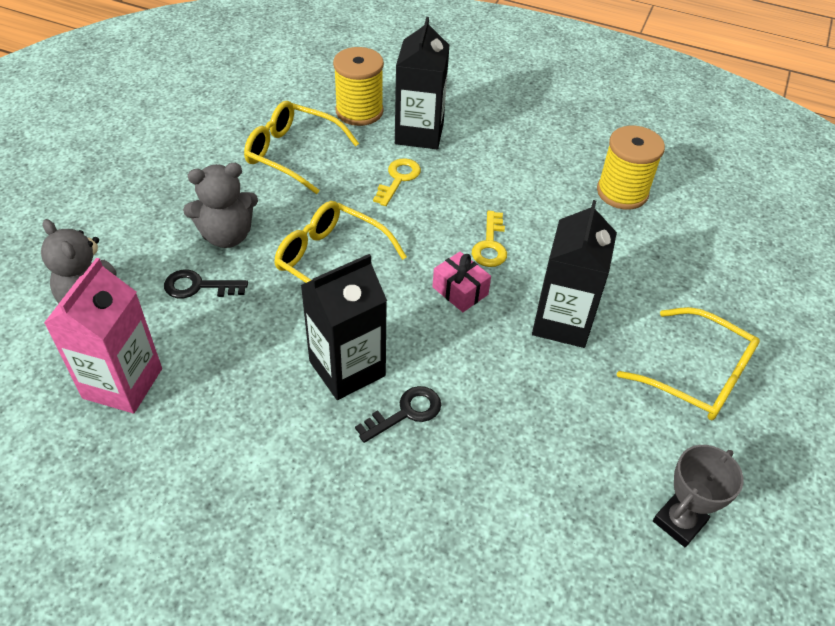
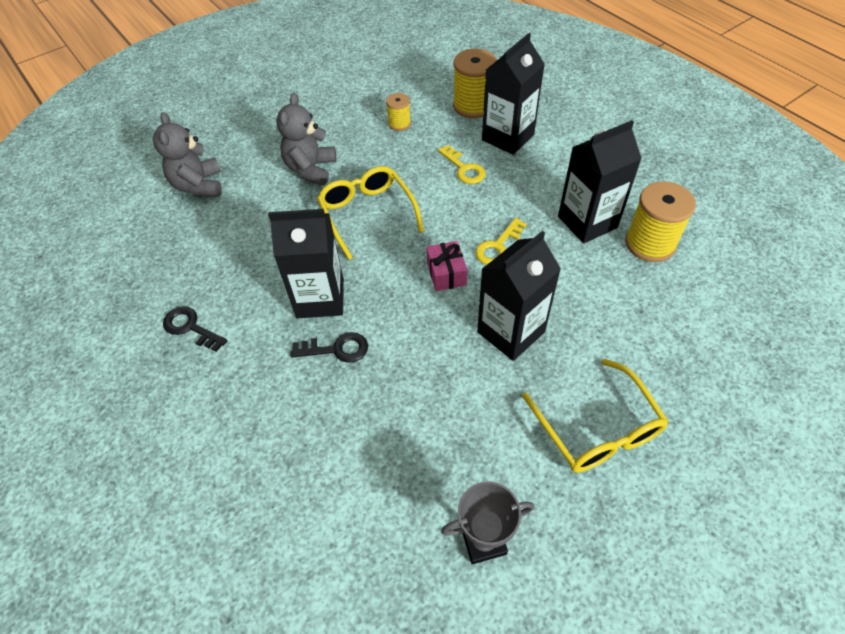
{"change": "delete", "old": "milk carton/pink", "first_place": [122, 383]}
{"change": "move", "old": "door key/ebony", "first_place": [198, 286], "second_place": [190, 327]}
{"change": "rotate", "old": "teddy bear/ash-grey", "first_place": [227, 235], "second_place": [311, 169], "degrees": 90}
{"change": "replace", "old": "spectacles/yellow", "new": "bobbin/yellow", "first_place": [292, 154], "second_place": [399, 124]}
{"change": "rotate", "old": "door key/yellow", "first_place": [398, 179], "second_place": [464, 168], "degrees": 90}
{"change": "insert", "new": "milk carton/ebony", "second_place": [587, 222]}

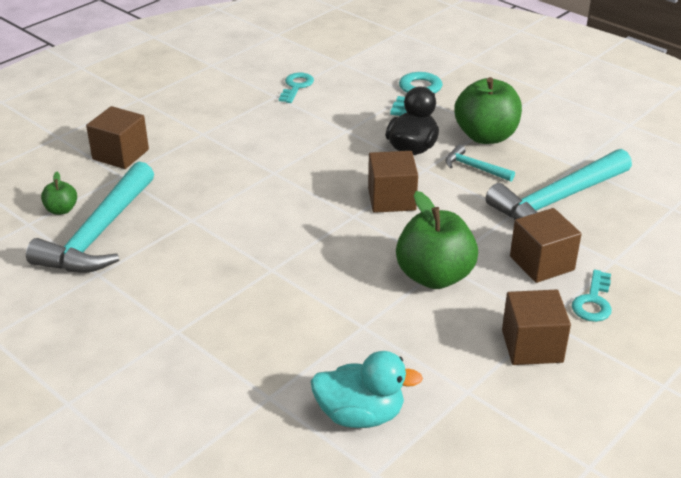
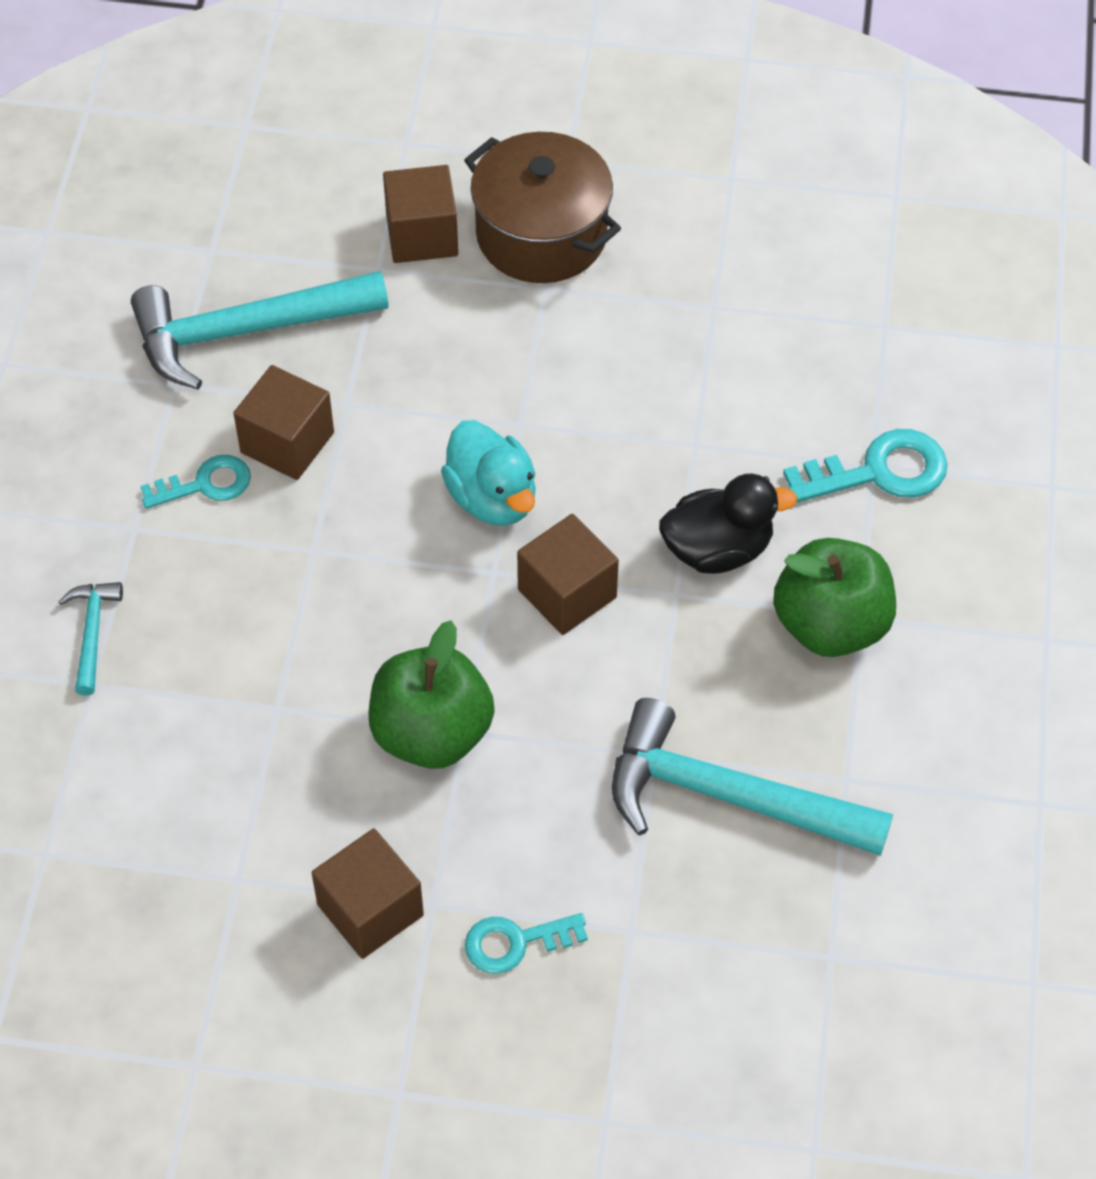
{"change": "delete", "old": "apple fruit/leaf-green", "first_place": [61, 210]}
{"change": "move", "old": "door key/aqua", "first_place": [296, 86], "second_place": [206, 484]}
{"change": "move", "old": "duck/aqua", "first_place": [360, 415], "second_place": [492, 498]}
{"change": "move", "old": "carpenter's hammer/aqua", "first_place": [474, 168], "second_place": [92, 632]}
{"change": "move", "old": "solid cube/brown", "first_place": [542, 263], "second_place": [287, 442]}
{"change": "insert", "new": "pot/brown", "second_place": [541, 235]}

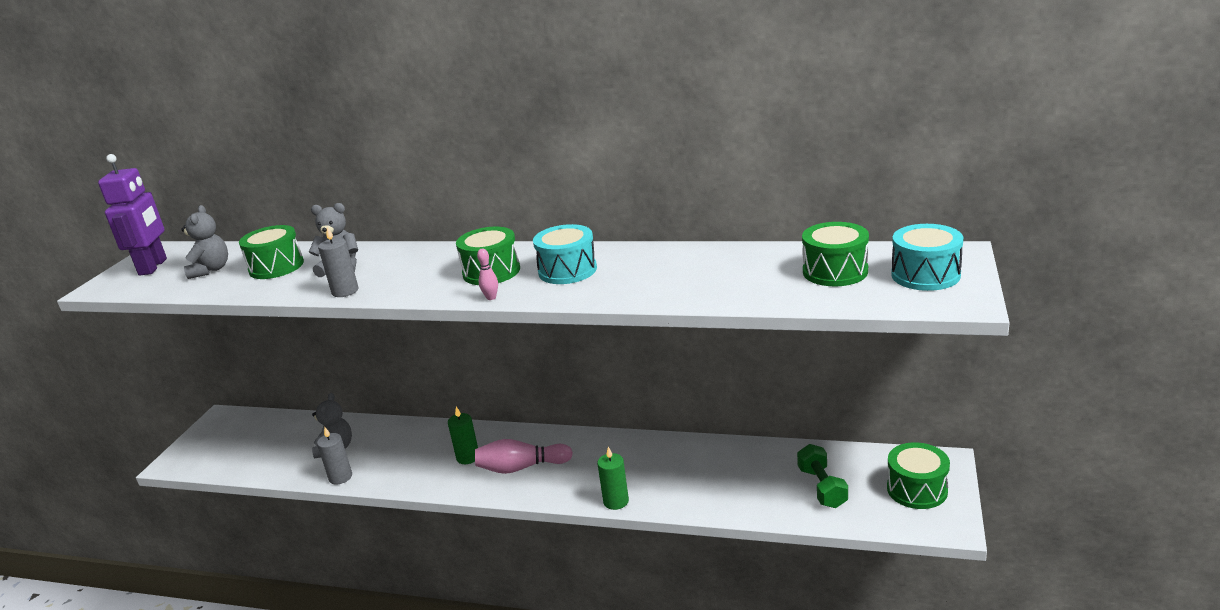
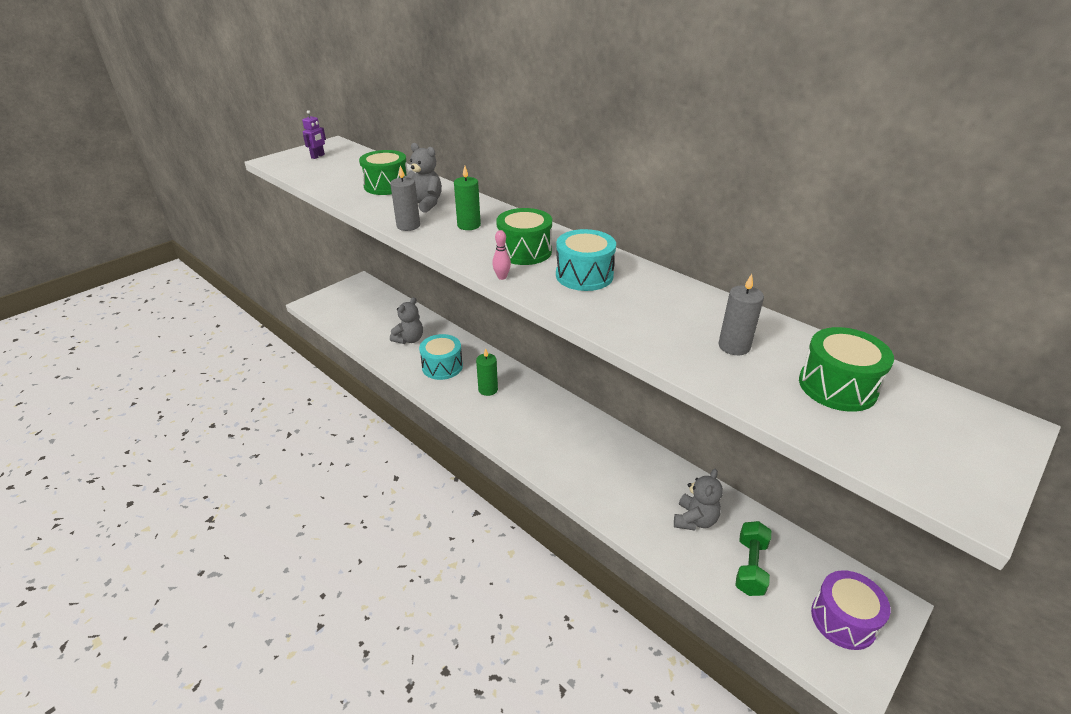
{"change": "resize", "old": "robot/royal purple", "first_place": [153, 267], "second_place": [318, 156], "factor": 0.48}
{"change": "move", "old": "teddy bear/ash-grey", "first_place": [211, 270], "second_place": [695, 520]}
{"change": "move", "old": "candle/ash-grey", "first_place": [340, 477], "second_place": [734, 346]}
{"change": "delete", "old": "tenpin/pink", "first_place": [521, 467]}
{"change": "move", "old": "candle/leaf-green", "first_place": [616, 501], "second_place": [469, 225]}
{"change": "recolor", "old": "drum/leaf-green", "new": "drum/royal purple", "first_place": [917, 489], "second_place": [843, 620]}
{"change": "move", "old": "drum/aqua", "first_place": [925, 275], "second_place": [442, 366]}

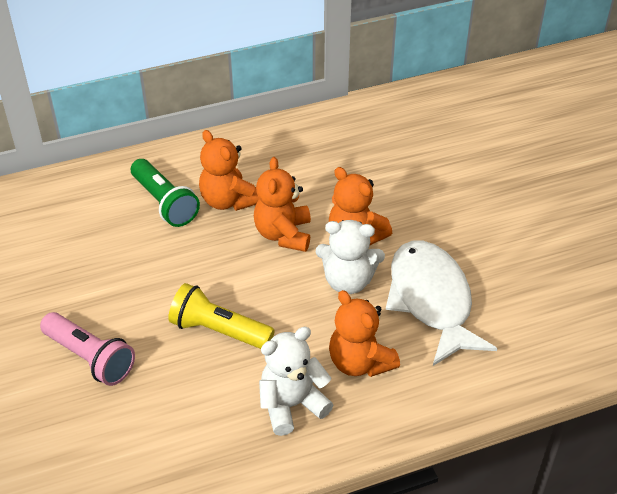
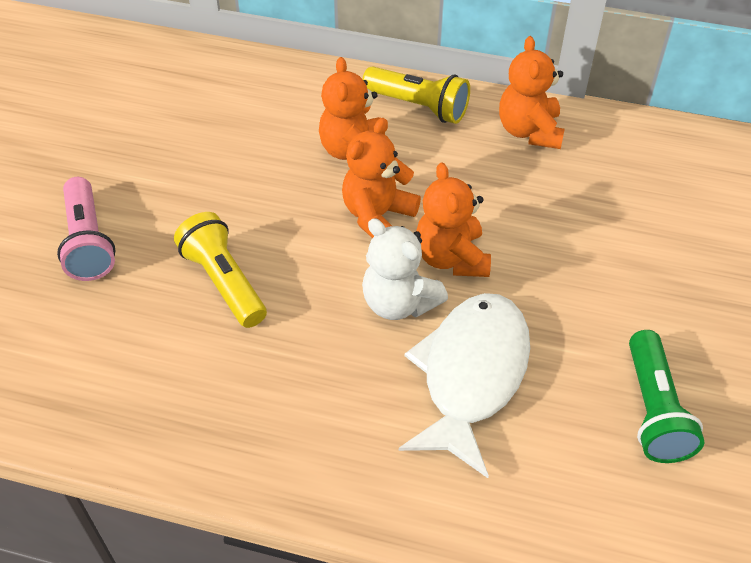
{"change": "move", "old": "pocket torch/leaf-green", "first_place": [165, 203], "second_place": [653, 410]}
{"change": "delete", "old": "teddy bear/pure white", "first_place": [292, 405]}
{"change": "move", "old": "teddy bear/orange-coloured", "first_place": [360, 362], "second_place": [529, 131]}
{"change": "insert", "new": "pocket torch/yellow", "second_place": [418, 106]}

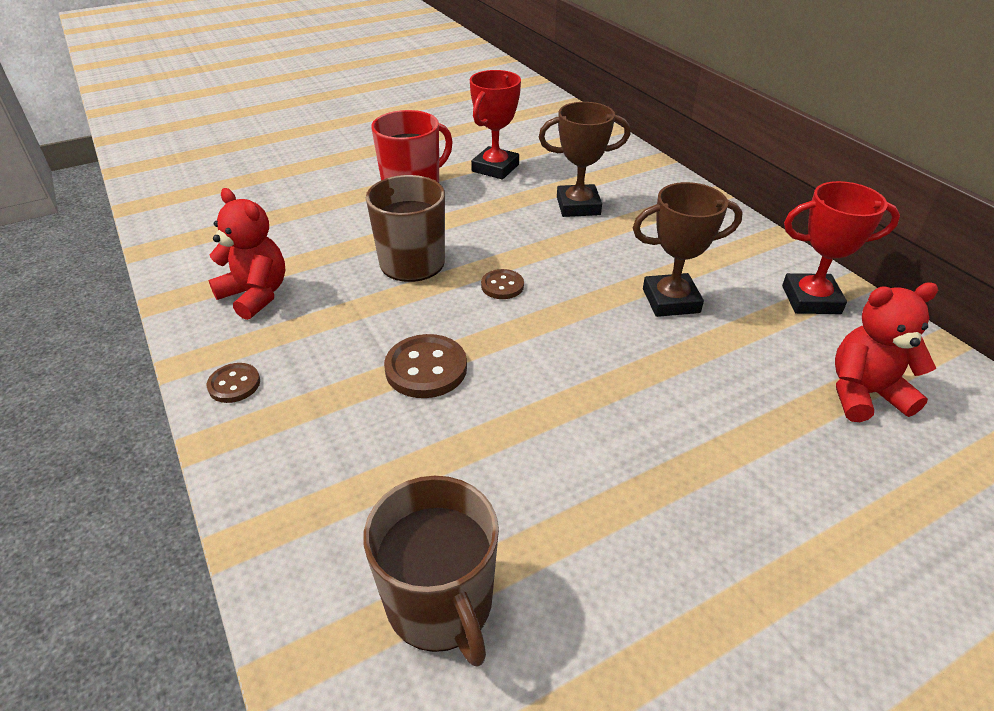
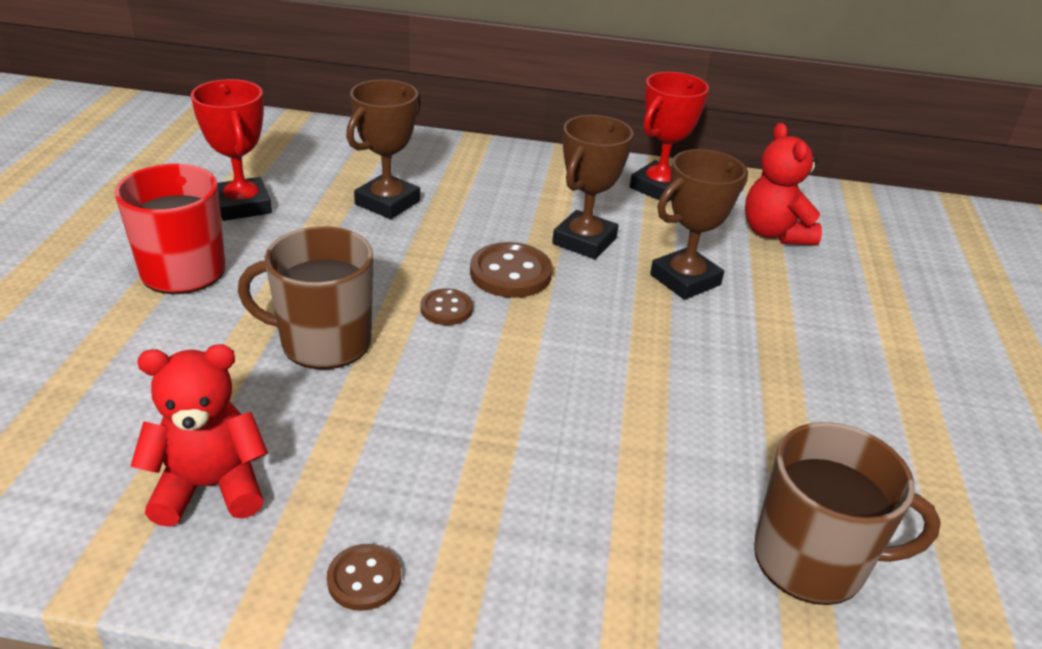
{"change": "move", "old": "sewing button/brown", "first_place": [426, 368], "second_place": [510, 273]}
{"change": "rotate", "old": "teddy bear/scarlet", "first_place": [864, 394], "second_place": [774, 233], "degrees": -45}
{"change": "insert", "new": "prize cup/brown", "second_place": [685, 280]}

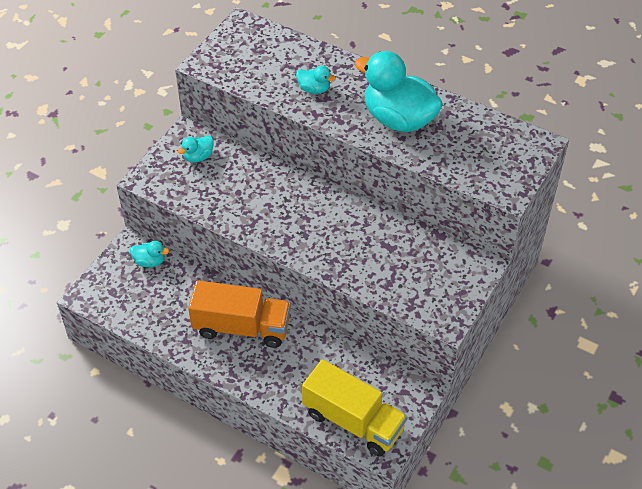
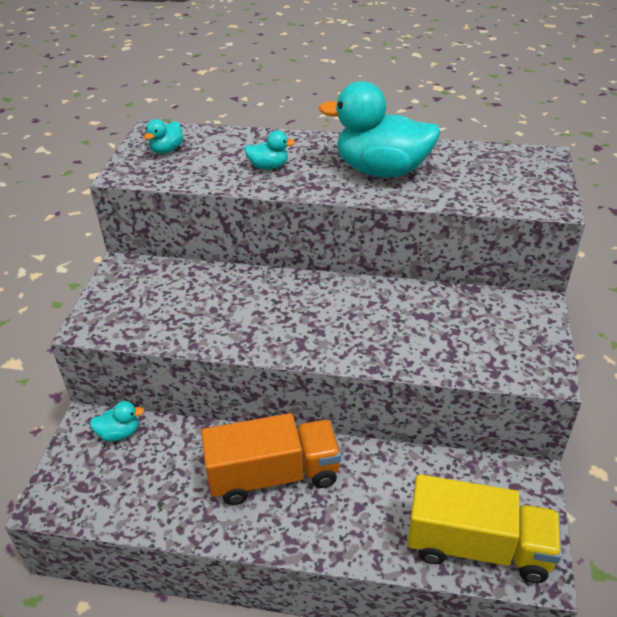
{"change": "move", "old": "duck/aqua", "first_place": [198, 157], "second_place": [166, 150]}

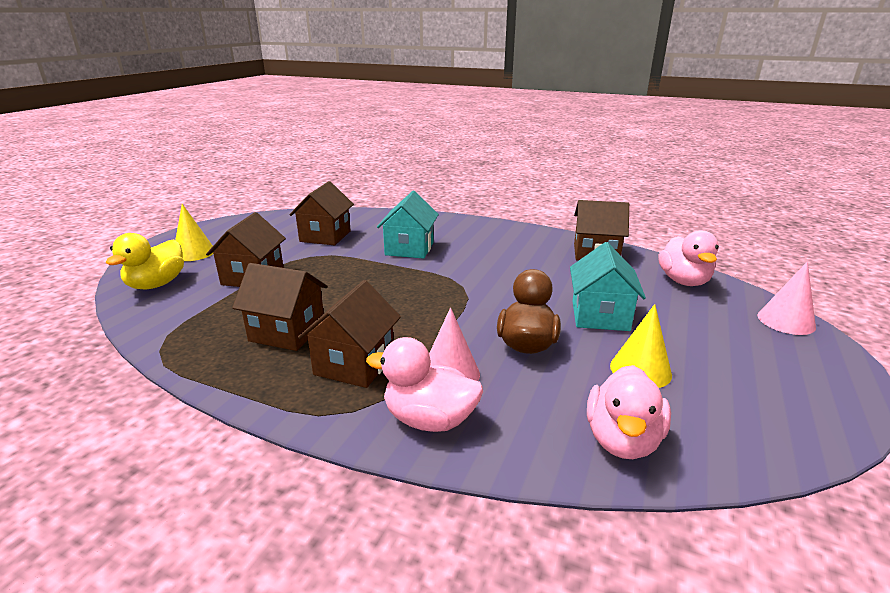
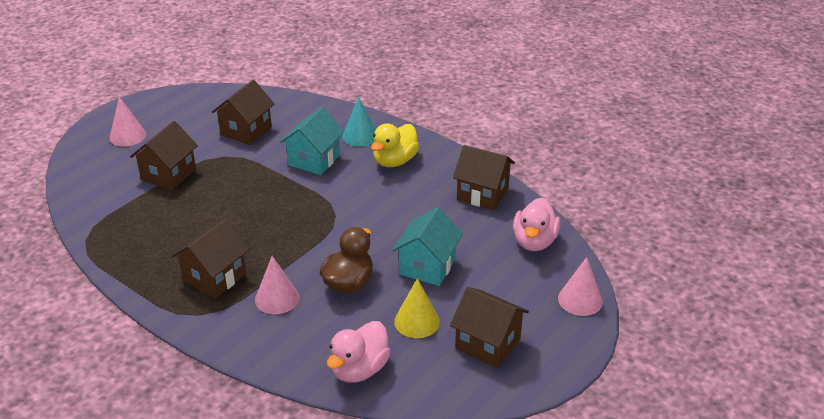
{"change": "move", "old": "duck/yellow", "first_place": [156, 284], "second_place": [395, 161]}
{"change": "recolor", "old": "solid cone/yellow", "new": "solid cone/pink", "first_place": [194, 253], "second_place": [127, 136]}
{"change": "move", "old": "cottage/brown", "first_place": [287, 332], "second_place": [487, 343]}
{"change": "delete", "old": "duck/pink", "first_place": [429, 419]}
{"change": "insert", "new": "solid cone/aqua", "second_place": [360, 136]}

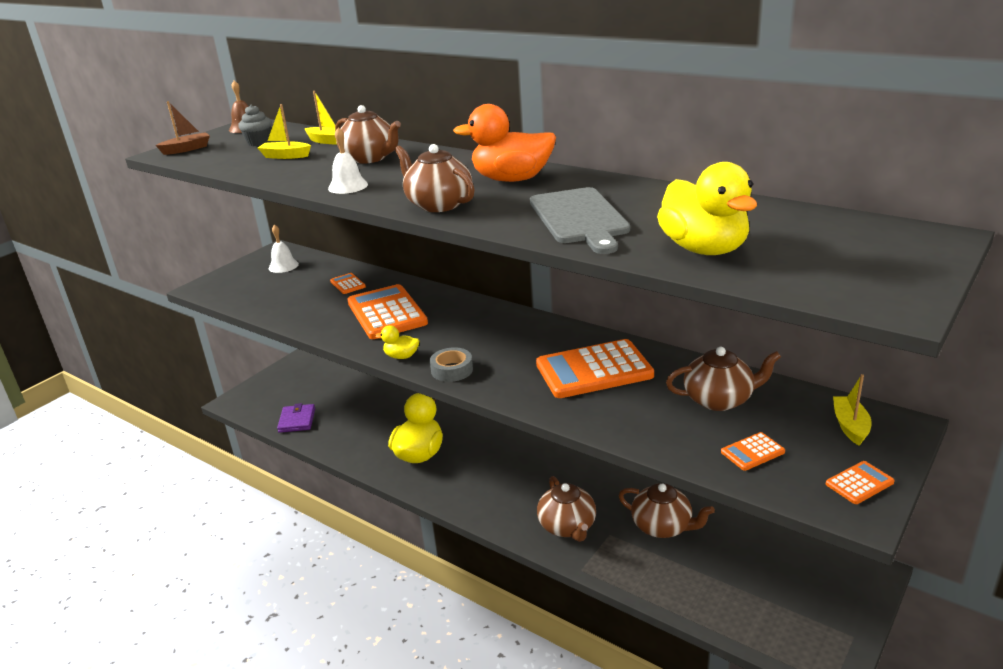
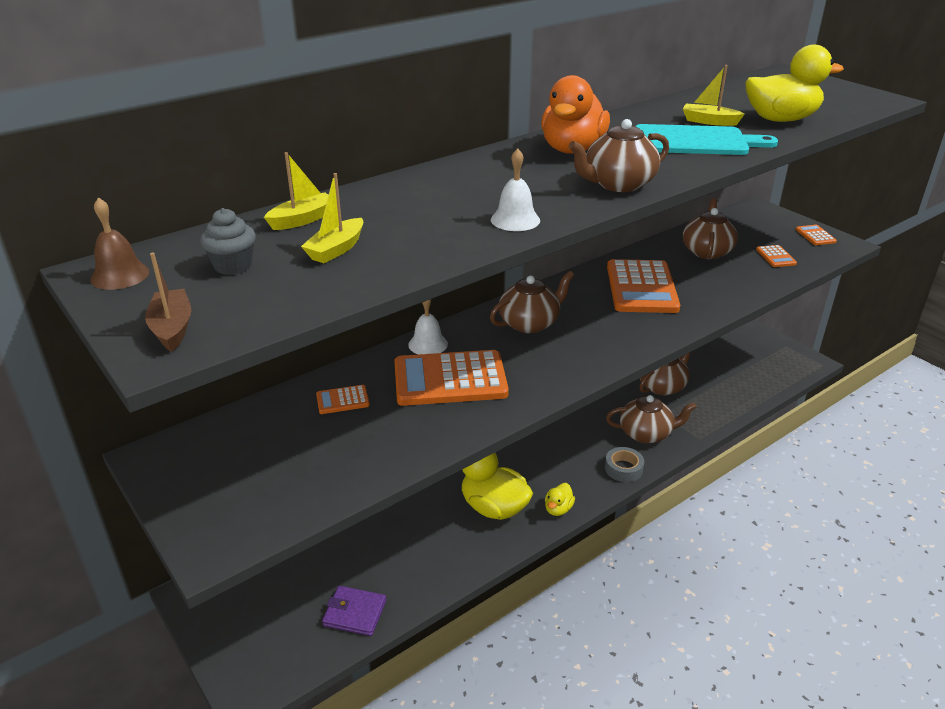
{"change": "move", "old": "hand bell/pure white", "first_place": [283, 266], "second_place": [428, 344]}
{"change": "move", "old": "teapot/brown", "first_place": [370, 158], "second_place": [530, 323]}
{"change": "move", "old": "duck/yellow", "first_place": [401, 356], "second_place": [558, 509]}
{"change": "move", "old": "roll of tape/ash-grey", "first_place": [452, 370], "second_place": [623, 468]}
{"change": "recolor", "old": "bread board/ash-grey", "new": "bread board/aqua", "first_place": [579, 218], "second_place": [695, 141]}
{"change": "move", "old": "boat/yellow", "first_place": [850, 426], "second_place": [709, 121]}

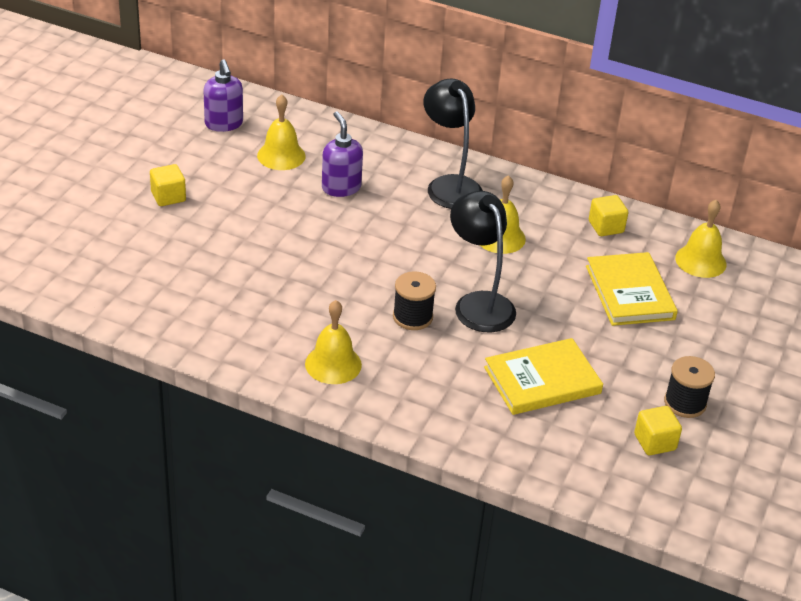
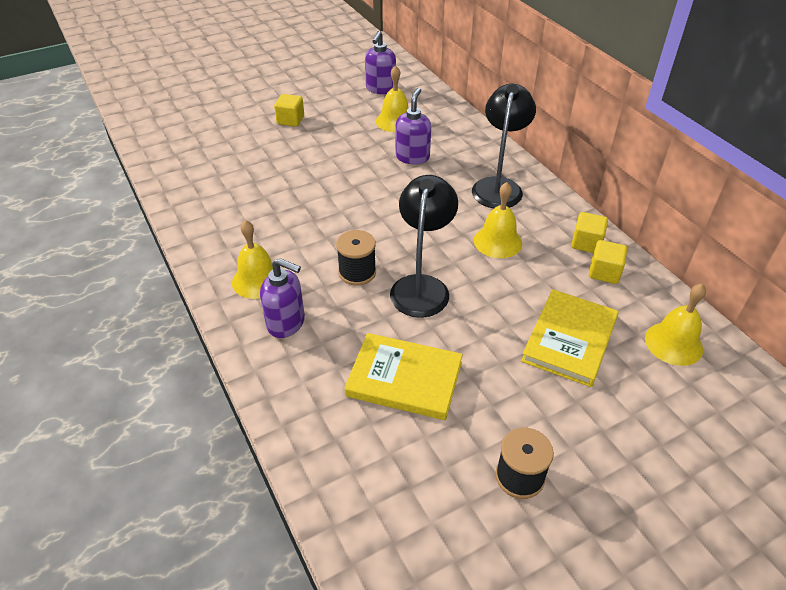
{"change": "move", "old": "solid cube/yellow", "first_place": [654, 442], "second_place": [586, 243]}
{"change": "insert", "new": "soap dispenser/royal purple", "second_place": [286, 323]}

